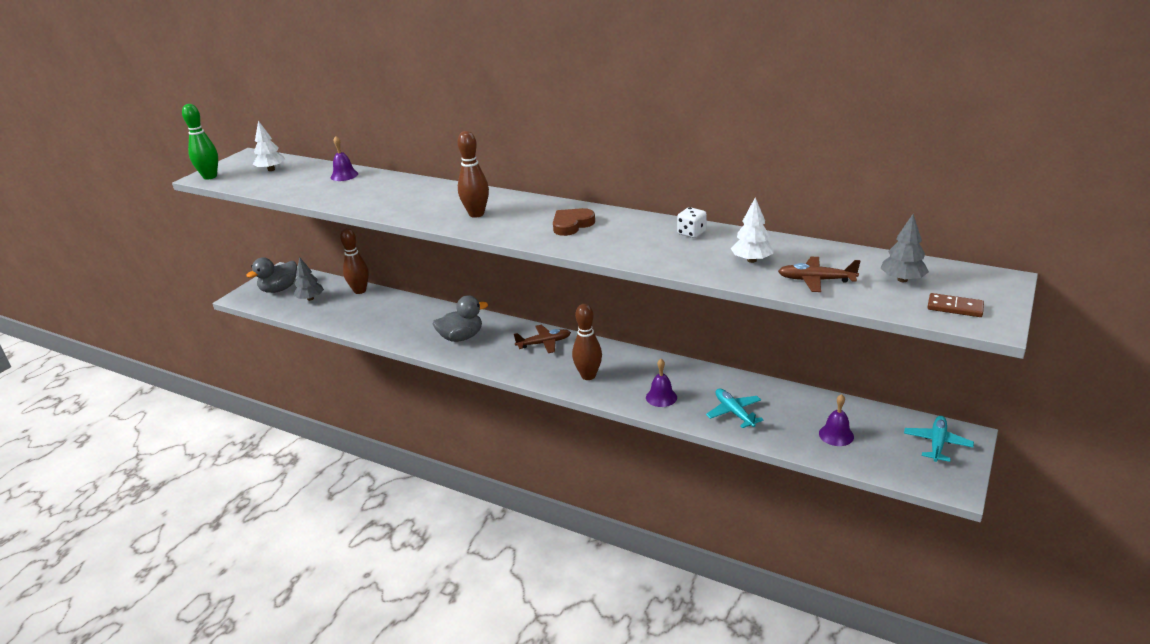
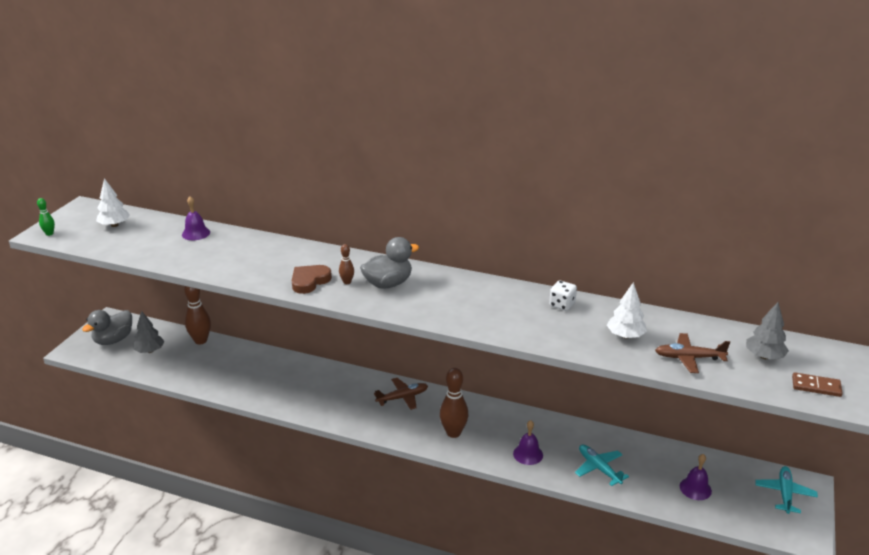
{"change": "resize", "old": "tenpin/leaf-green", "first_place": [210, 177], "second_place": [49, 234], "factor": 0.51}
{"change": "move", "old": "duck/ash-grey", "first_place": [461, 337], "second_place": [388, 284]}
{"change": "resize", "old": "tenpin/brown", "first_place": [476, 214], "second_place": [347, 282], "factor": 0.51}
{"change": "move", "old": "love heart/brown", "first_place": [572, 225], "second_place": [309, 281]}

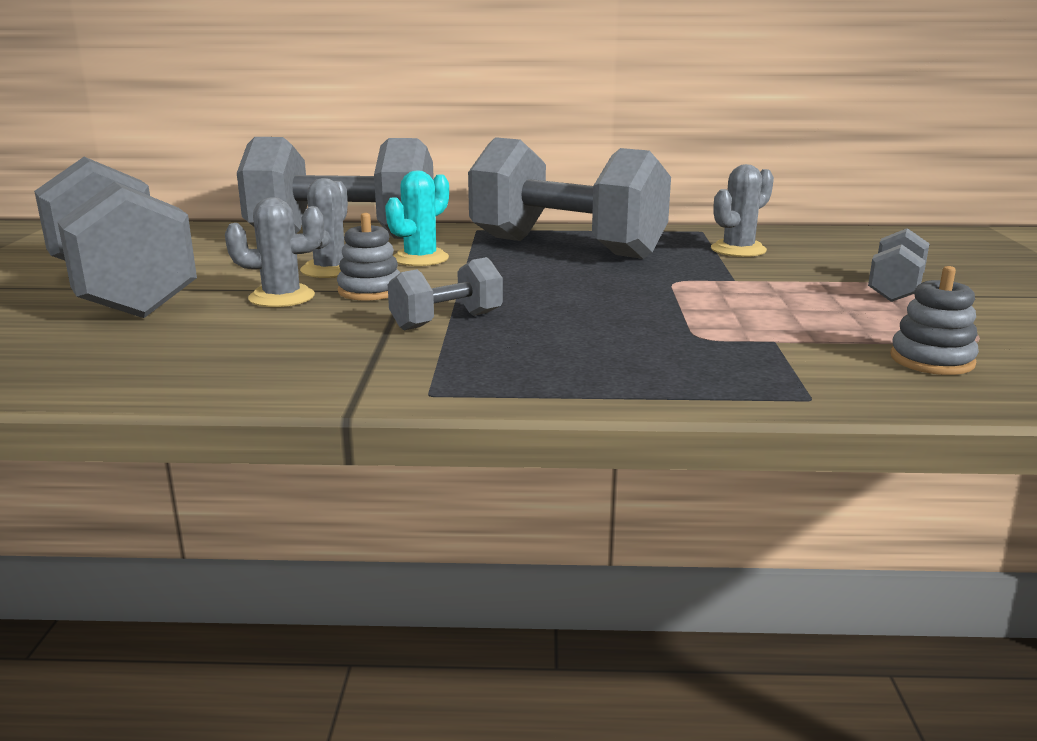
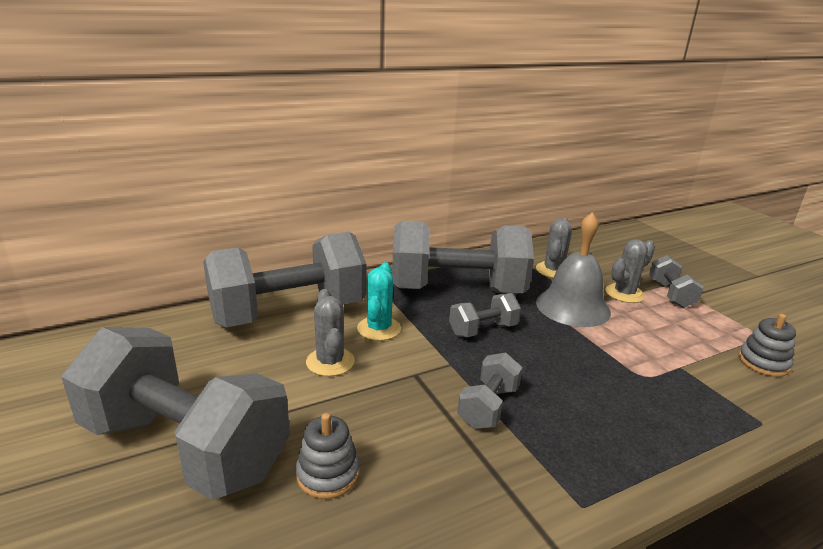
{"change": "move", "old": "saguaro cactus/ash-grey", "first_place": [282, 297], "second_place": [624, 294]}
{"change": "move", "old": "ring stacker/ash-grey", "first_place": [370, 291], "second_place": [328, 474]}
{"change": "insert", "new": "dumbbell/ash-grey", "second_place": [483, 330]}
{"change": "insert", "new": "hand bell/ash-grey", "second_place": [573, 307]}

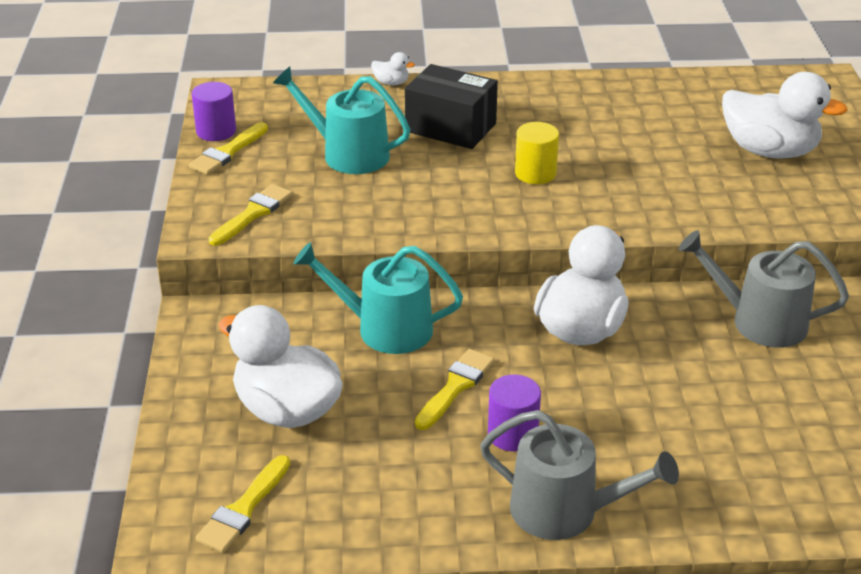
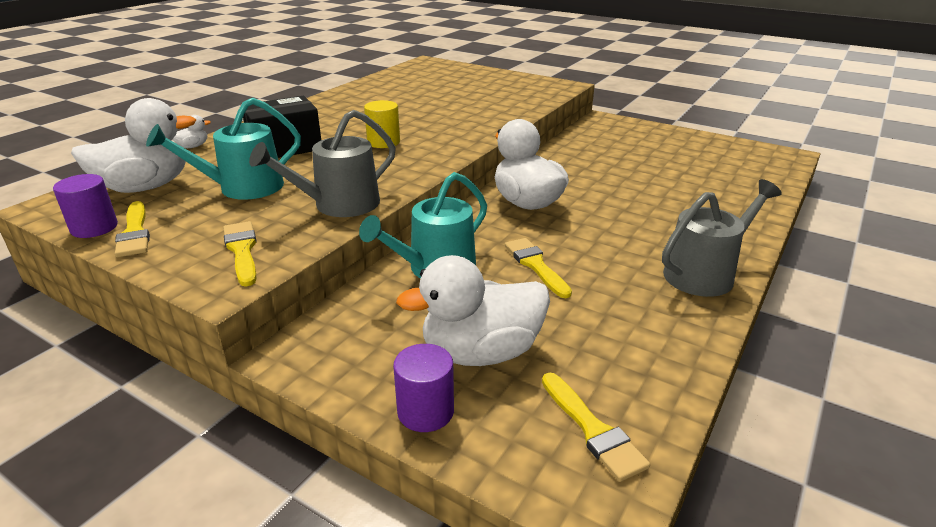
{"change": "move", "old": "cylinder shape/royal purple", "first_place": [512, 434], "second_place": [425, 411]}
{"change": "move", "old": "watering can/ash-grey", "first_place": [760, 322], "second_place": [339, 204]}
{"change": "move", "old": "duck/pure white", "first_place": [769, 151], "second_place": [145, 187]}

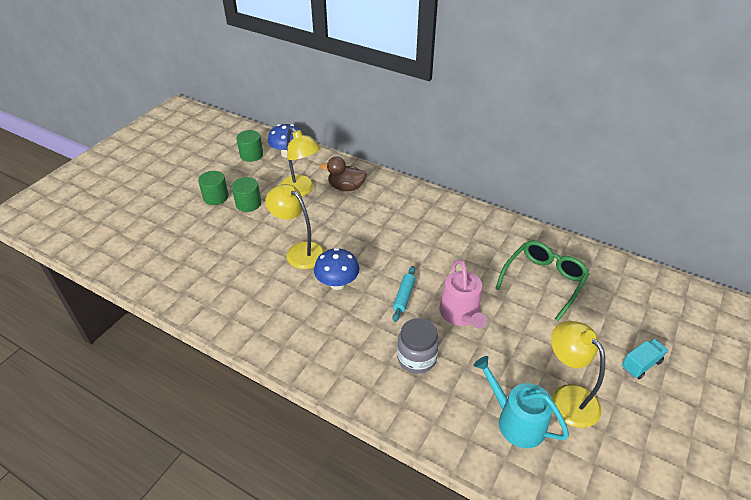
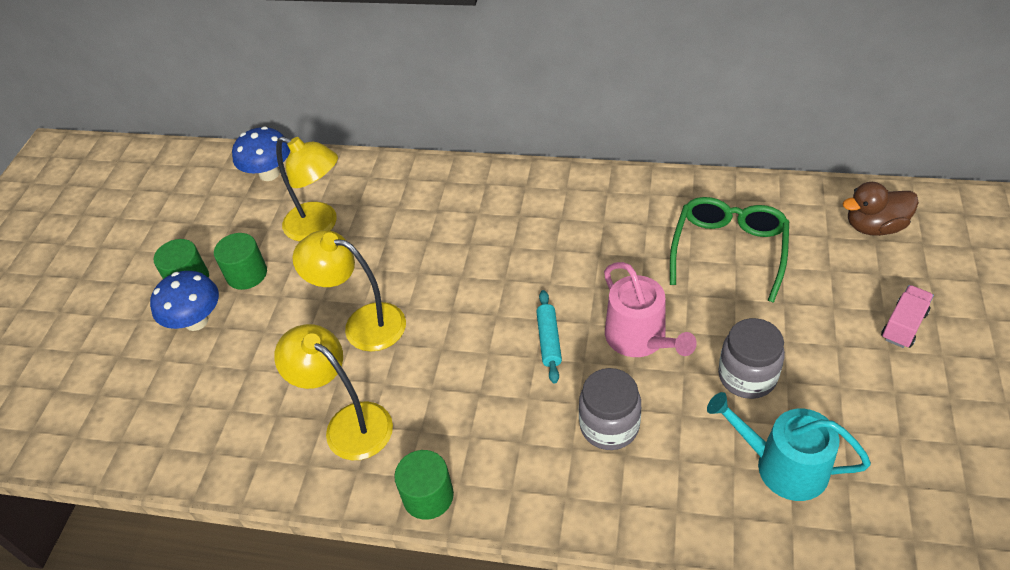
{"change": "move", "old": "cylinder shape/leaf-green", "first_place": [251, 155], "second_place": [428, 496]}
{"change": "move", "old": "mushroom/cobalt", "first_place": [337, 283], "second_place": [196, 321]}
{"change": "move", "old": "duck/brown", "first_place": [346, 187], "second_place": [874, 226]}
{"change": "move", "old": "desk lamp/yellow", "first_place": [567, 397], "second_place": [348, 423]}
{"change": "recolor", "old": "toy truck/aqua", "new": "toy truck/pink", "first_place": [641, 364], "second_place": [903, 325]}
{"change": "insert", "new": "jam jar/ash-grey", "second_place": [747, 376]}

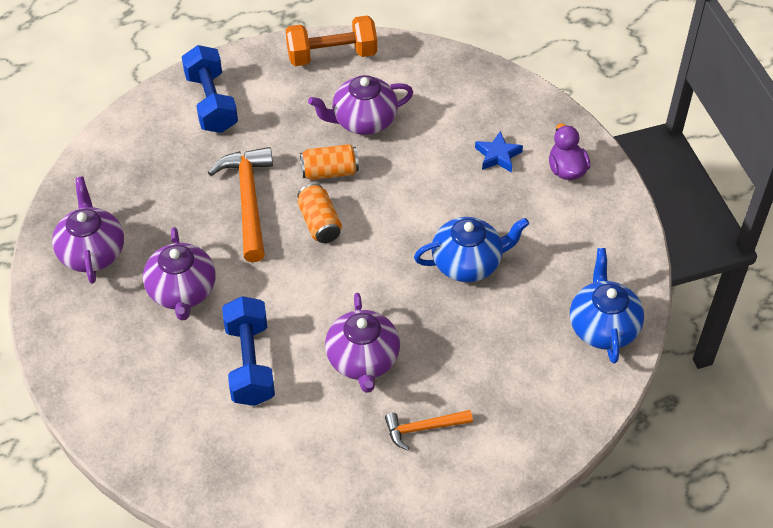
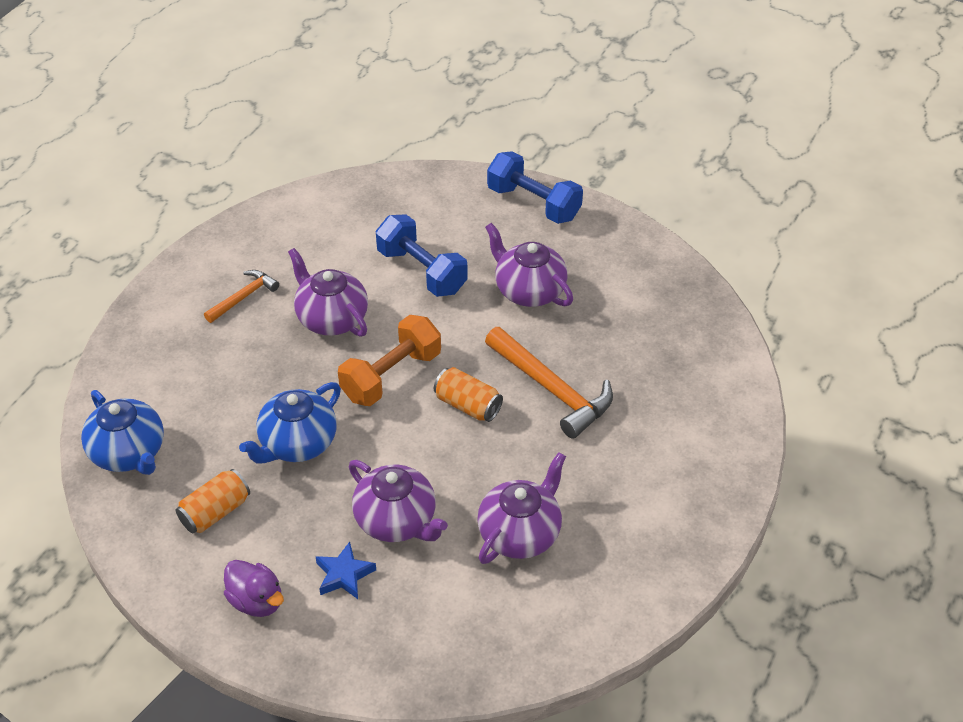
{"change": "move", "old": "teapot/royal purple", "first_place": [92, 252], "second_place": [397, 520]}
{"change": "move", "old": "dumbbell/cobalt", "first_place": [211, 103], "second_place": [533, 203]}
{"change": "move", "old": "dumbbell/orange-coloured", "first_place": [332, 55], "second_place": [391, 376]}
{"change": "move", "old": "soda can/orange-coloured", "first_place": [329, 172], "second_place": [215, 512]}

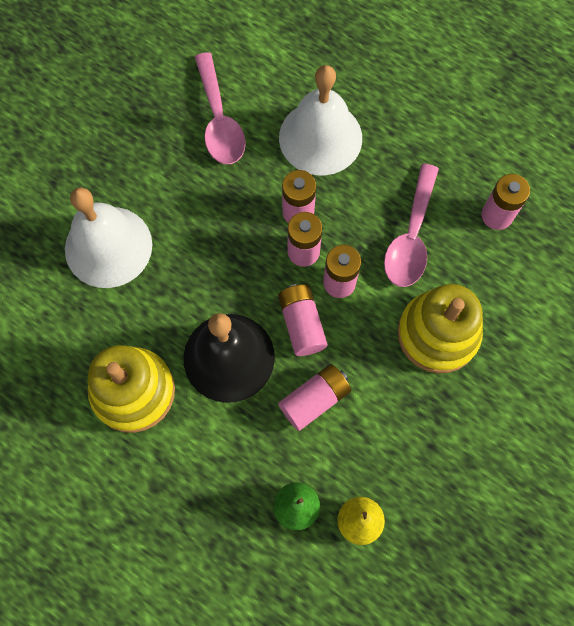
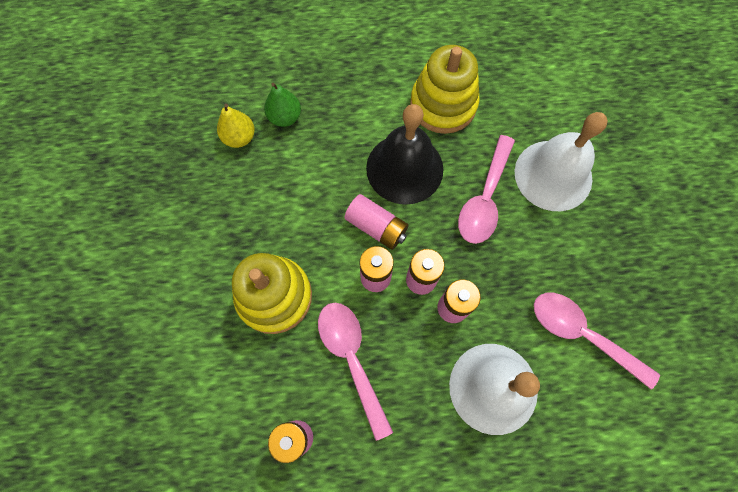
{"change": "delete", "old": "AA battery/pink", "first_place": [315, 400]}
{"change": "insert", "new": "teaspoon/pink", "second_place": [484, 199]}

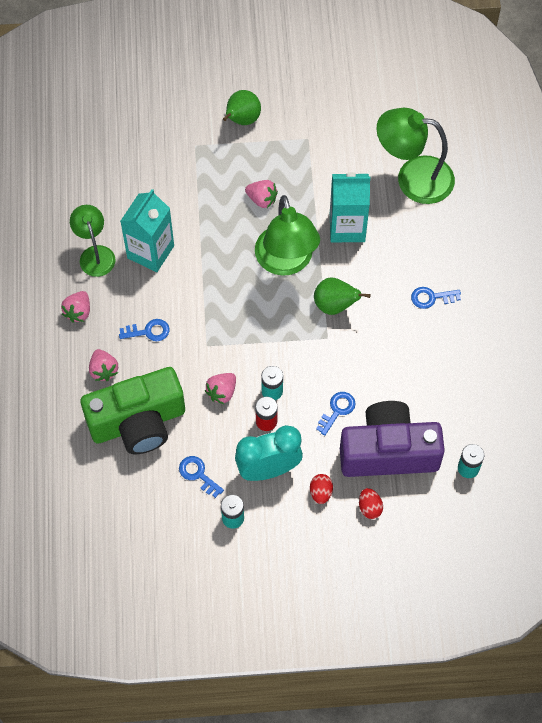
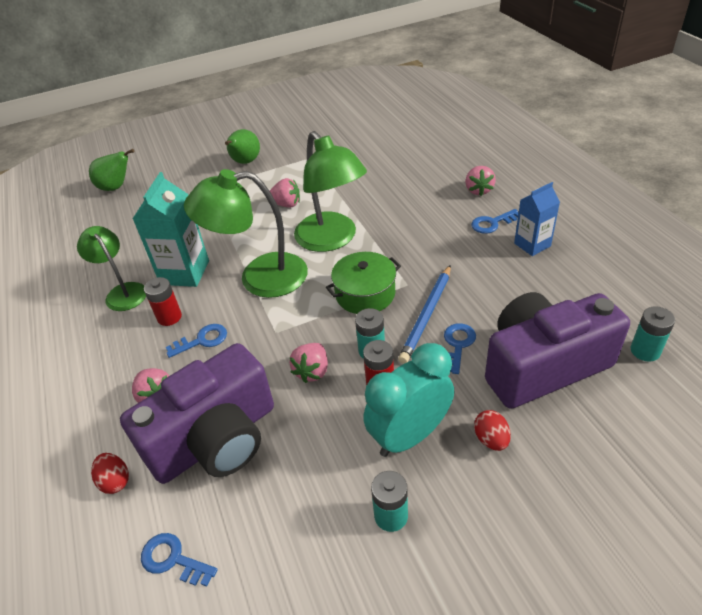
{"change": "move", "old": "toy strawberry/pink", "first_place": [78, 312], "second_place": [478, 190]}
{"change": "recolor", "old": "photo camera/leaf-green", "new": "photo camera/royal purple", "first_place": [138, 422], "second_place": [216, 439]}
{"change": "move", "old": "door key/cobalt", "first_place": [198, 474], "second_place": [173, 559]}
{"change": "move", "old": "toy pear/leaf-green", "first_place": [335, 305], "second_place": [116, 187]}
{"change": "delete", "old": "milk carton/aqua", "first_place": [347, 227]}
{"change": "move", "old": "egg/scarlet", "first_place": [369, 507], "second_place": [115, 481]}
{"change": "move", "old": "desk lamp/leaf-green", "first_place": [413, 178], "second_place": [259, 277]}
{"change": "insert", "new": "AA battery/scarlet", "second_place": [169, 317]}
{"change": "insert", "new": "pot/leaf-green", "second_place": [365, 294]}
{"change": "insert", "new": "pencil/cobalt", "second_place": [427, 315]}
{"change": "insert", "new": "milk carton/cobalt", "second_place": [532, 245]}

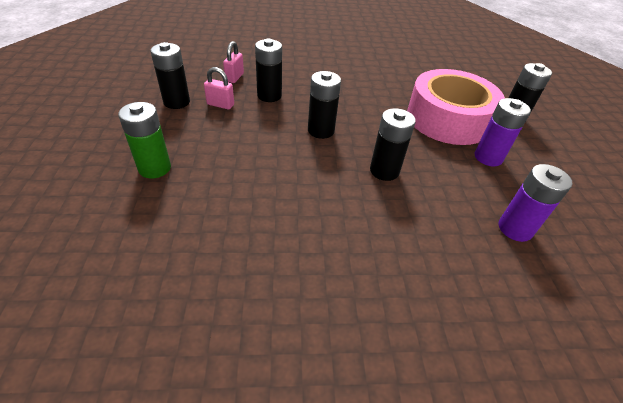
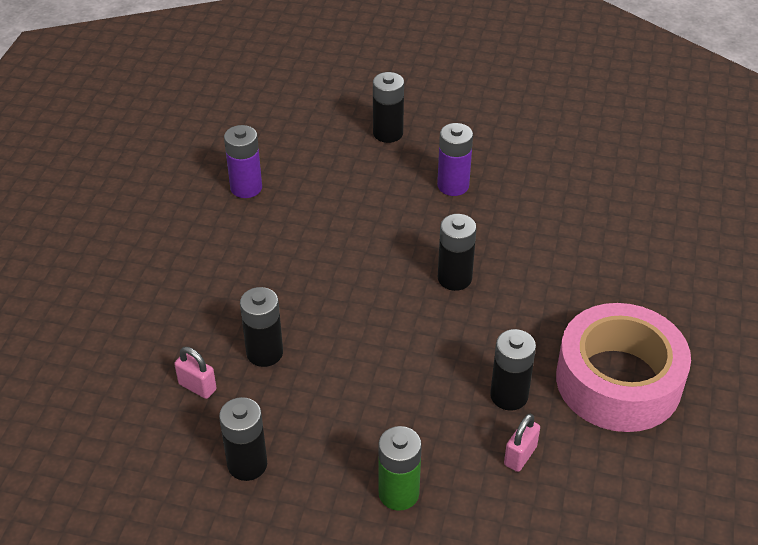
{"change": "move", "old": "lock/pink", "first_place": [220, 105], "second_place": [520, 456]}
{"change": "move", "old": "AA battery/ebony", "first_place": [321, 131], "second_place": [509, 396]}
{"change": "move", "old": "roll of tape/pink", "first_place": [448, 119], "second_place": [618, 381]}
{"change": "move", "old": "AA battery/royal purple", "first_place": [515, 228], "second_place": [246, 188]}

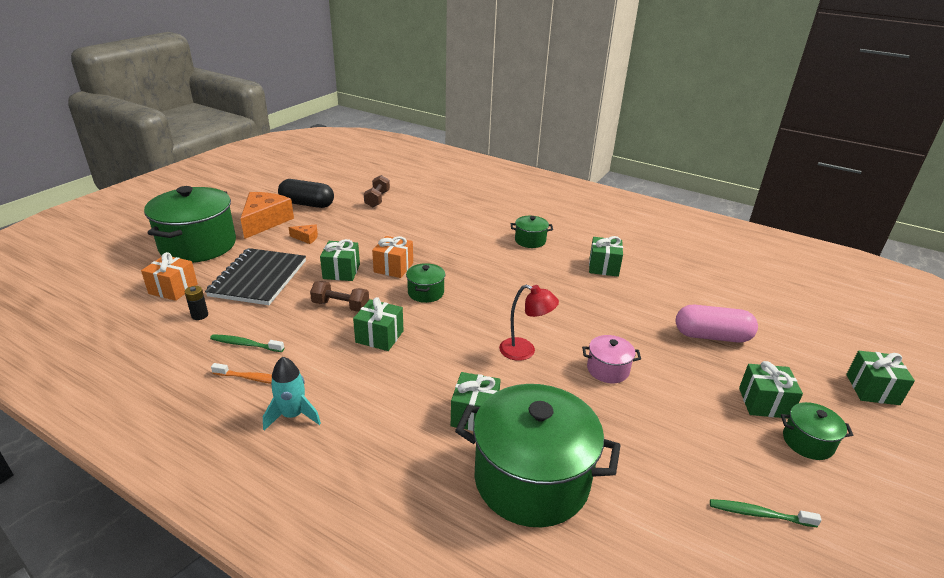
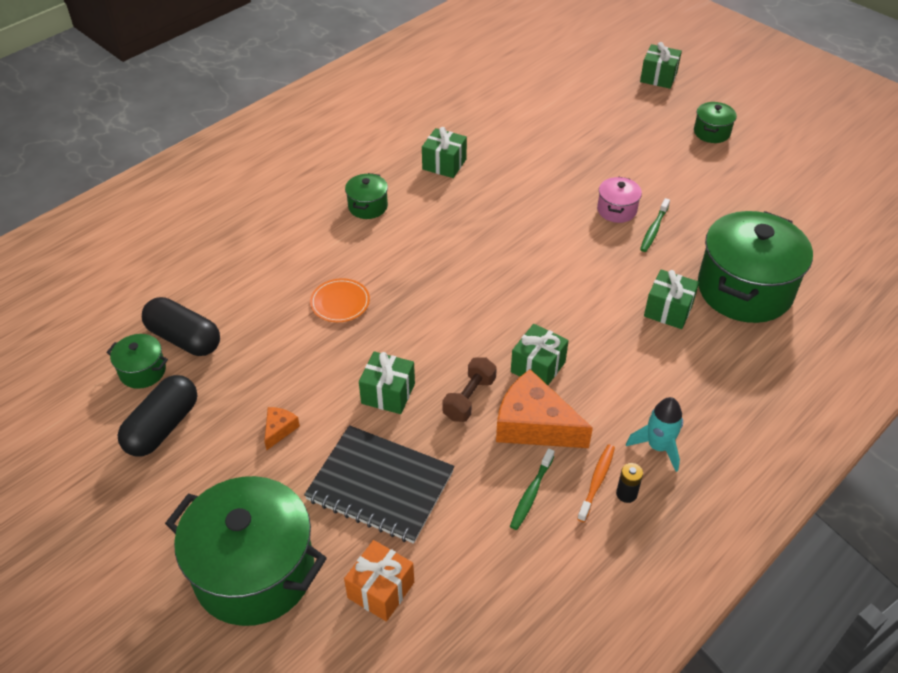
{"change": "move", "old": "AA battery/ebony", "first_place": [200, 315], "second_place": [626, 494]}
{"change": "move", "old": "cheese/orange-coloured", "first_place": [265, 221], "second_place": [534, 425]}
{"change": "replace", "old": "dumbbell/brown", "new": "capsule/ebony", "first_place": [377, 199], "second_place": [184, 339]}
{"change": "delete", "old": "present/orange-coloured", "first_place": [393, 267]}
{"change": "move", "old": "pot/leaf-green", "first_place": [426, 293], "second_place": [142, 371]}
{"change": "delete", "old": "desk lamp/scarlet", "first_place": [524, 351]}
{"change": "delete", "old": "capsule/pink", "first_place": [712, 336]}
{"change": "move", "old": "dental brush/leaf-green", "first_place": [759, 514], "second_place": [654, 229]}
{"change": "delete", "old": "present/leaf-green", "first_place": [764, 403]}
{"change": "insert", "new": "flat dish/orange-coloured", "second_place": [340, 302]}

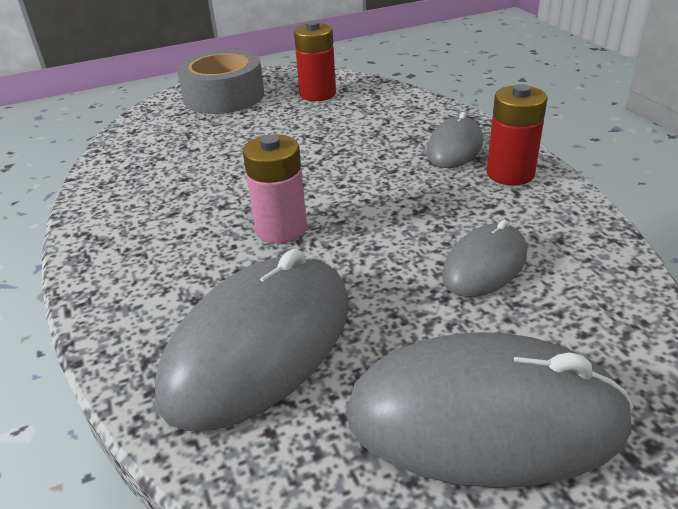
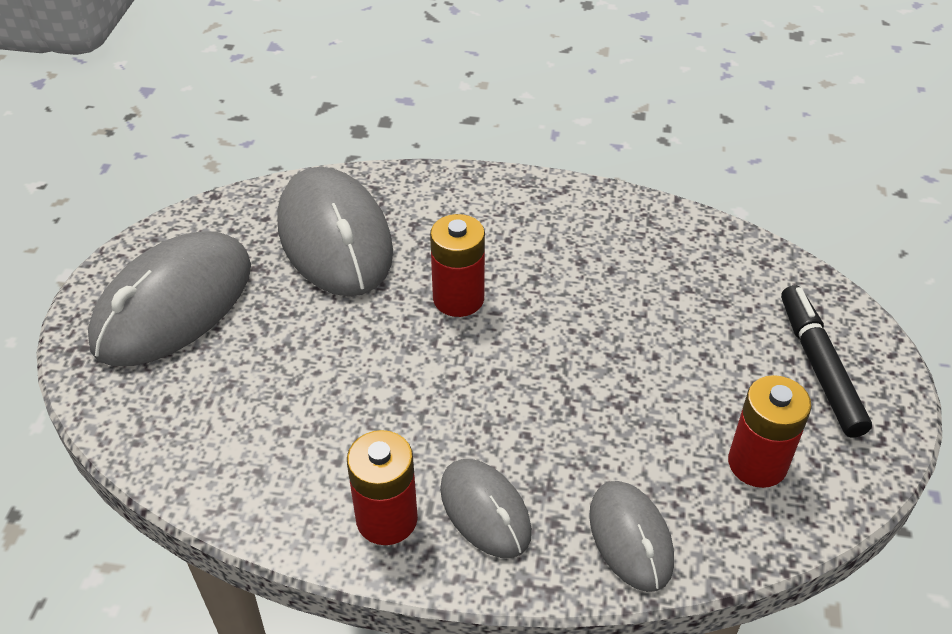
{"change": "replace", "old": "roll of tape/ash-grey", "new": "felt pen/ebony", "first_place": [224, 96], "second_place": [819, 367]}
{"change": "recolor", "old": "AA battery/pink", "new": "AA battery/scarlet", "first_place": [281, 229], "second_place": [458, 299]}
{"change": "move", "old": "PC mouse/ash-grey", "first_place": [484, 265], "second_place": [630, 537]}

